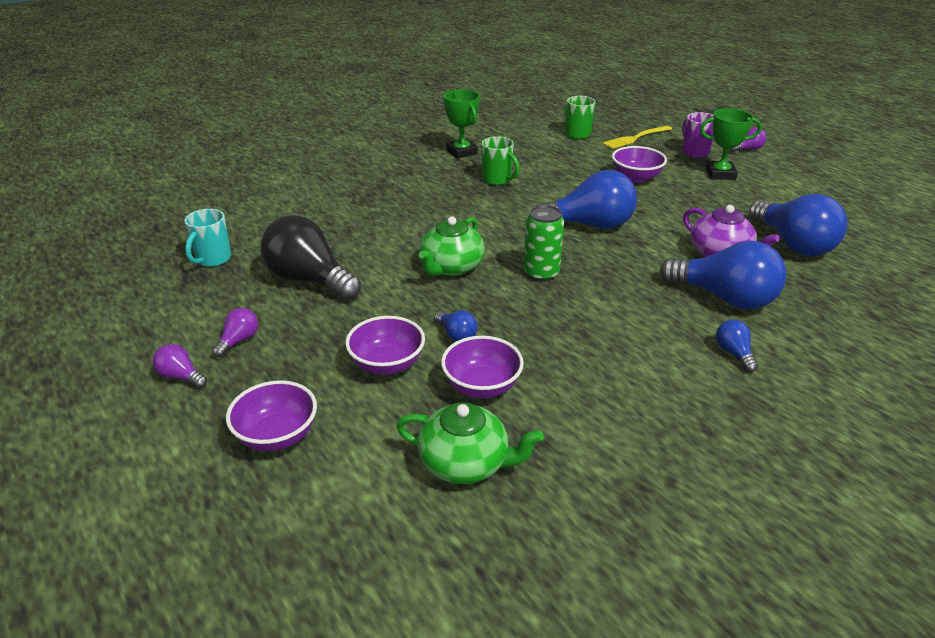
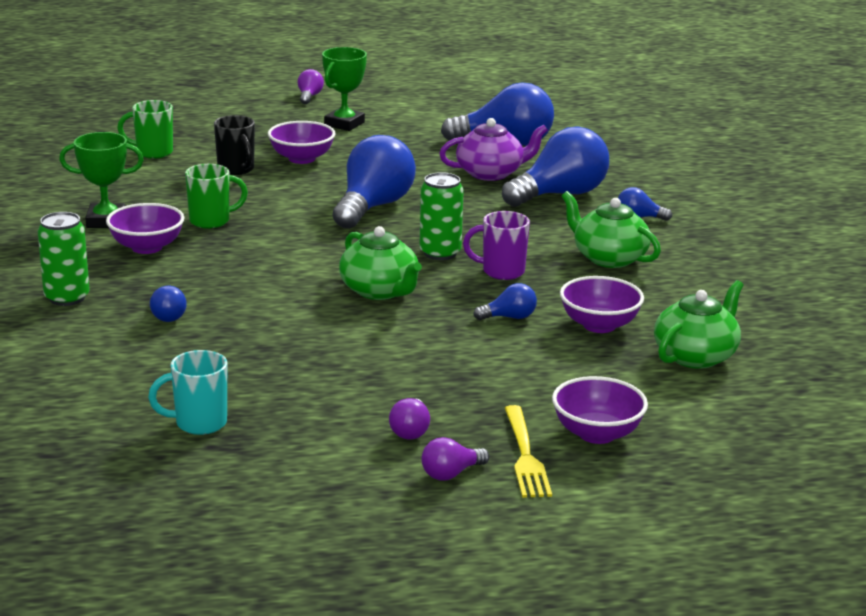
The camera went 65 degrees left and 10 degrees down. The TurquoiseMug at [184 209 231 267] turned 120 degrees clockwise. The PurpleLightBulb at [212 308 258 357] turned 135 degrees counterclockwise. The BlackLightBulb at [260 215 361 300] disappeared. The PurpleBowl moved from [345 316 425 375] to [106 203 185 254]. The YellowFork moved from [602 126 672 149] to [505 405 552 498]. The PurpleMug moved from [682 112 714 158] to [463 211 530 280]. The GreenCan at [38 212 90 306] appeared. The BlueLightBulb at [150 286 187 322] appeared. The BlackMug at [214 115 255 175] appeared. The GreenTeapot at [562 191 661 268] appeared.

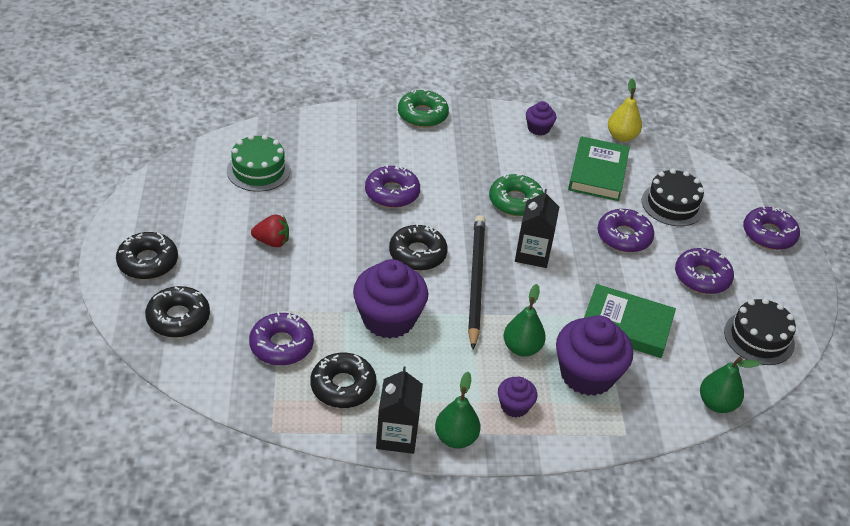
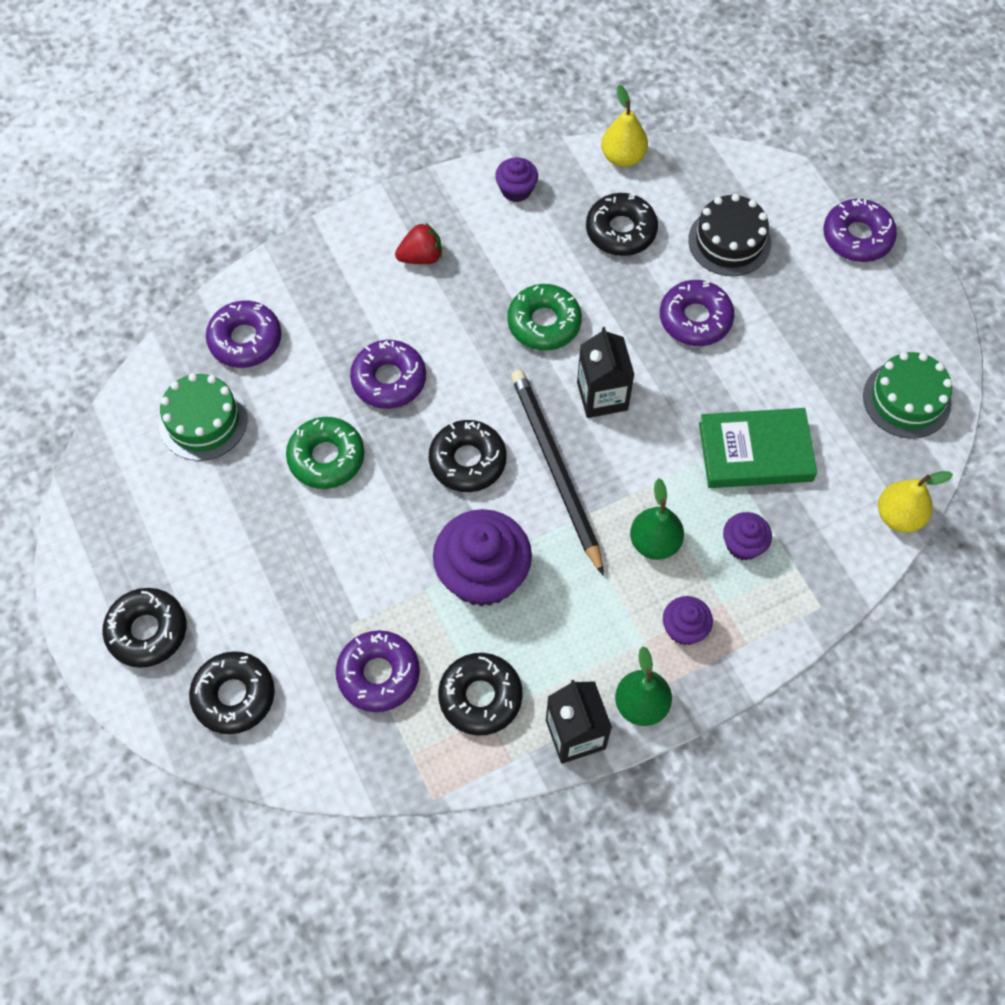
The camera went 20 degrees left and 20 degrees up. The RedStrawberry moved from [251 215 289 247] to [395 223 442 264]. The GreenDonut moved from [398 90 449 127] to [286 417 365 489]. The PurpleCupcake at [556 315 633 396] changed to 0.51 times the size. The GreenBook at [568 136 630 201] was replaced by the BlackDonut at [586 193 658 256]. The PurpleDonut moved from [675 248 734 294] to [206 301 281 368]. The GreenPear at [700 357 761 413] became the YellowPear at [878 471 953 533]. The BlackCake at [724 298 796 365] became the GreenCake at [863 352 952 438].

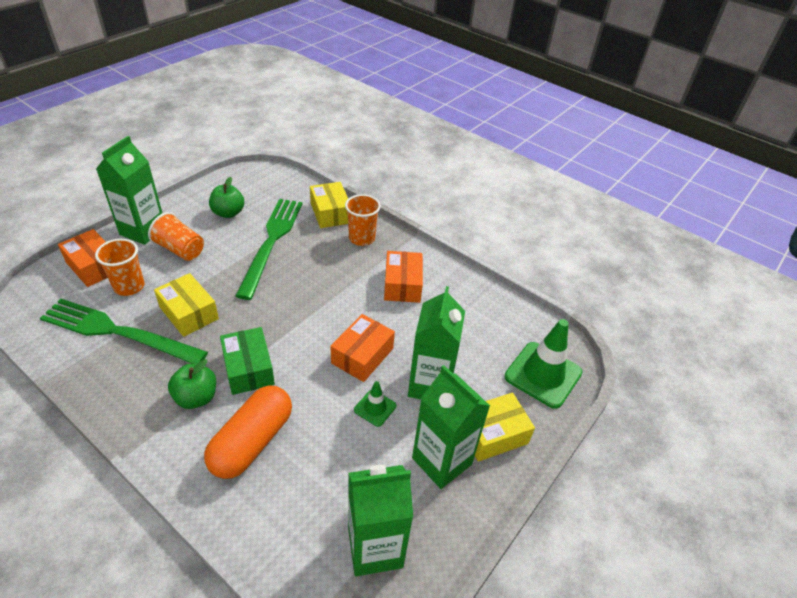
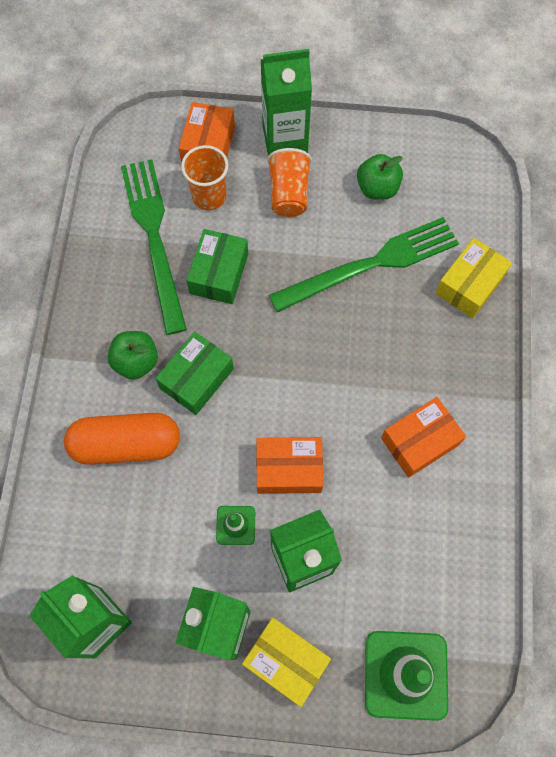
The camera went 60 degrees right and 25 degrees up. The YellowBox at [154 273 219 337] became the GreenBox at [186 229 248 304]. The OrangeCup at [345 194 381 246] disappeared.

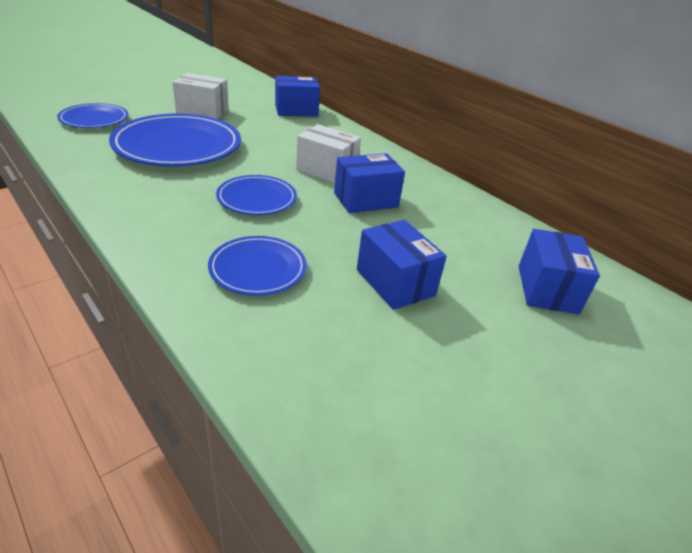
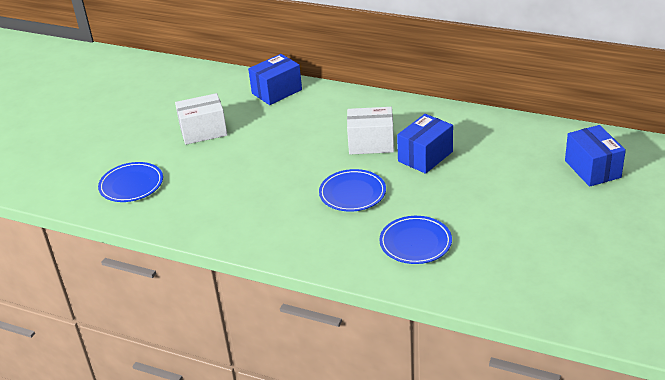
The camera went 20 degrees left and 0 degrees up. The BluePlate at [109 114 241 166] disappeared. The BlueBox at [357 220 447 310] disappeared.

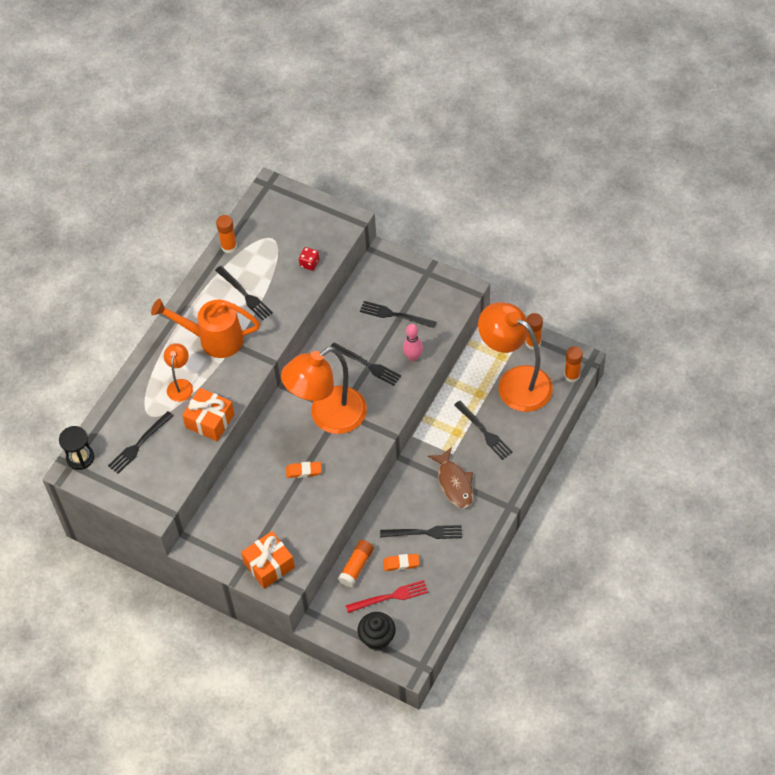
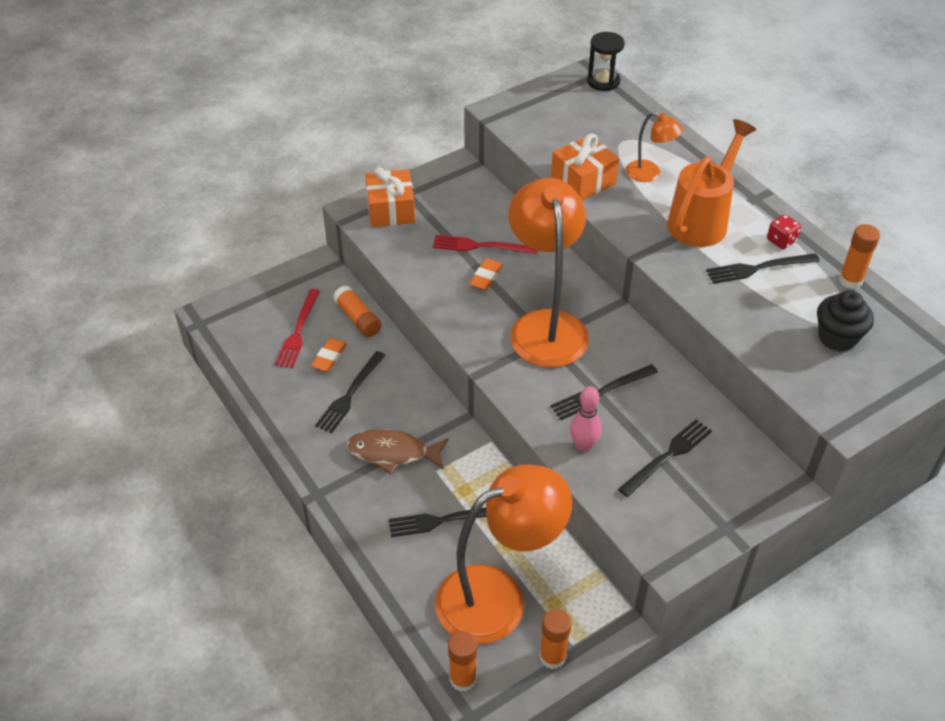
The camera went 115 degrees right and 10 degrees down. The BlackFork at [108 411 173 474] disappeared. The RedDice moved from [299 247 319 271] to [767 214 801 249]. The BlackCupcake moved from [358 612 396 650] to [817 290 874 352]. The RedFork at [433 235 538 255] appeared.

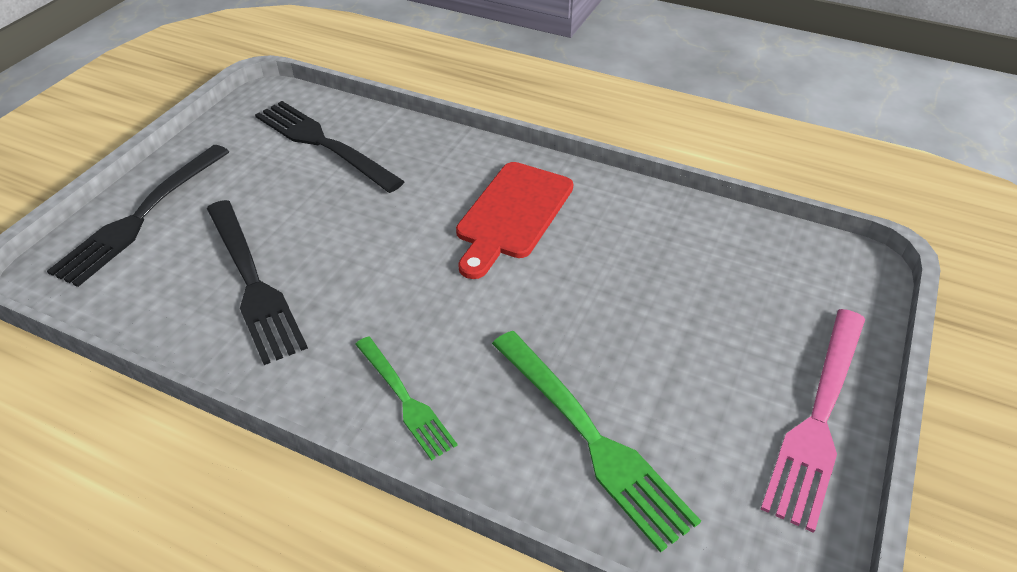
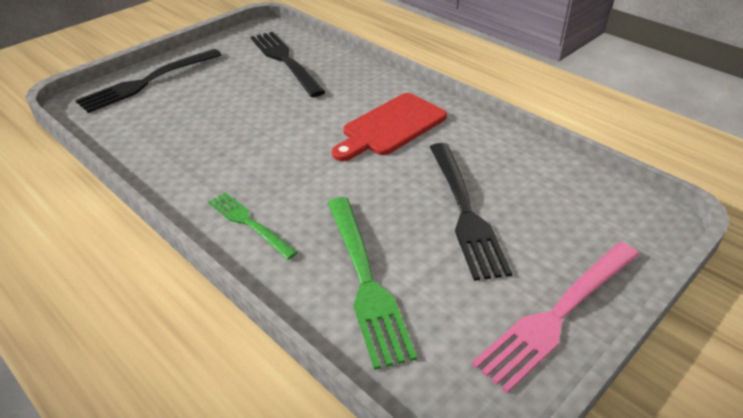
The camera went 20 degrees right and 5 degrees down. The BlackFork moved from [207 200 308 365] to [430 143 512 281]. The GreenFork at [355 336 457 461] turned 150 degrees clockwise.

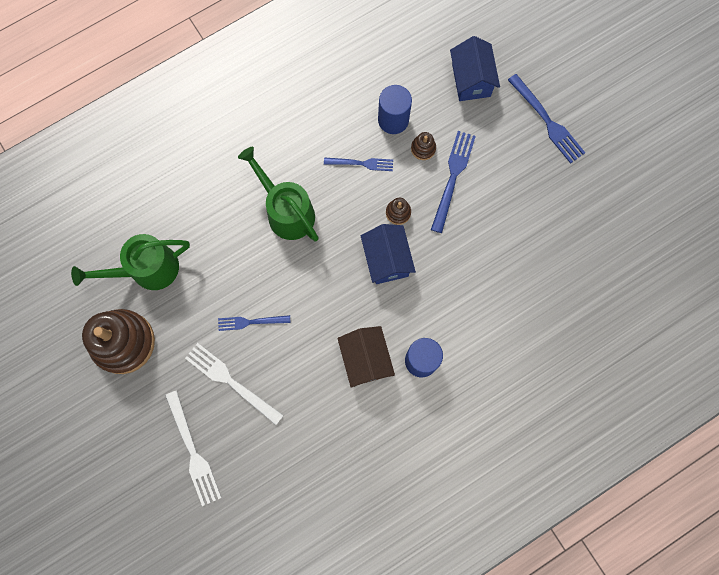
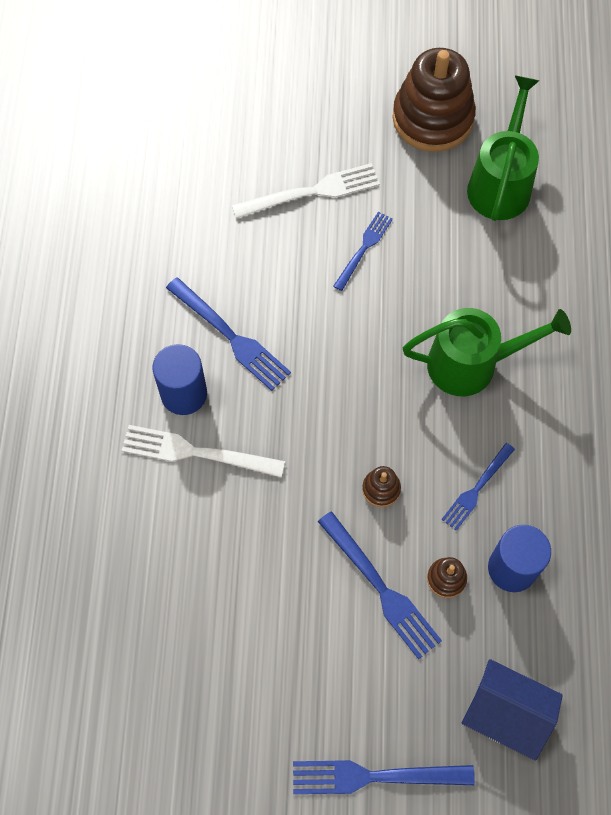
The camera went 125 degrees right and 10 degrees down. The WhiteFork moved from [165 390 221 506] to [121 425 285 477]. The BrownHouse at [337 326 395 388] was replaced by the BlueFork at [166 277 291 391]. The BlueHouse at [361 224 416 284] disappeared.

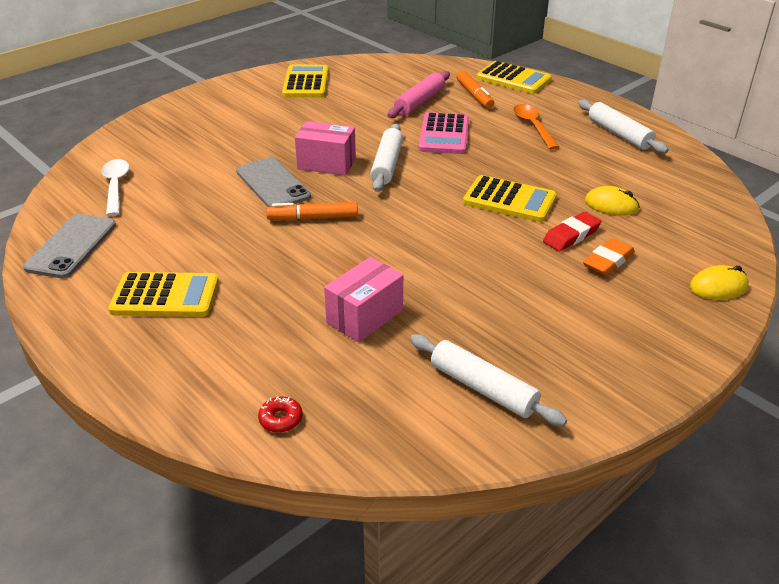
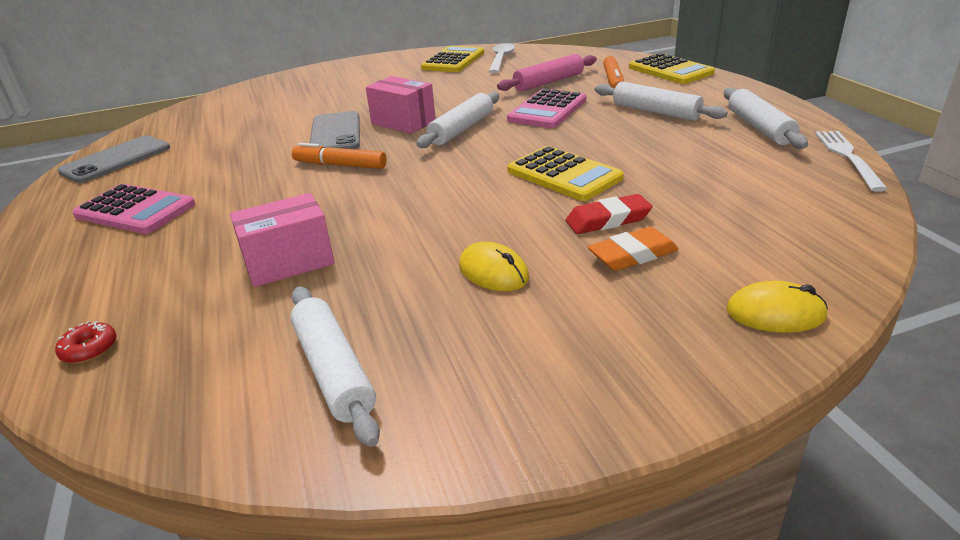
The camera went 25 degrees right and 5 degrees down. The WhiteSpoon moved from [101 159 129 216] to [488 43 515 73]. The YellowCalculator at [108 272 219 317] became the PinkCalculator at [72 184 195 234]. The OrangeSpoon at [513 104 559 150] was replaced by the WhiteRollingPin at [595 81 727 121]. The YellowMouse moved from [585 186 640 216] to [459 242 529 291]. The WhiteFork at [815 131 888 192] appeared.

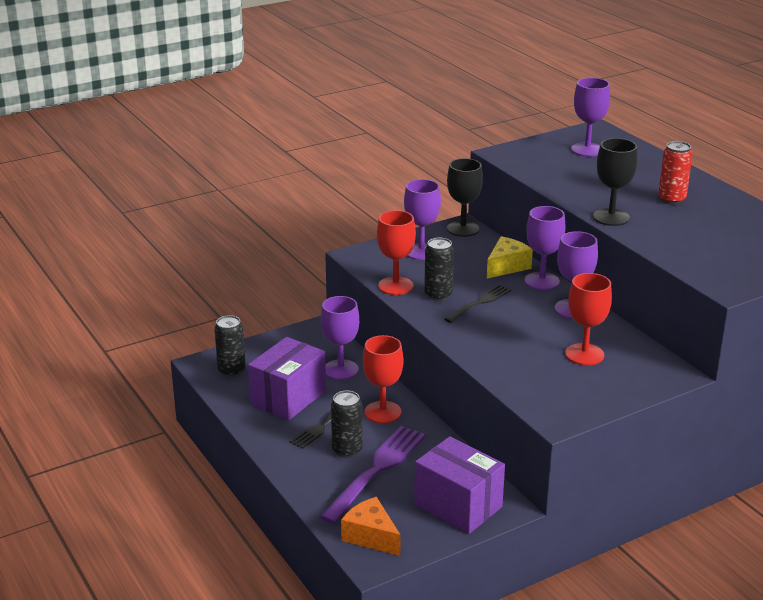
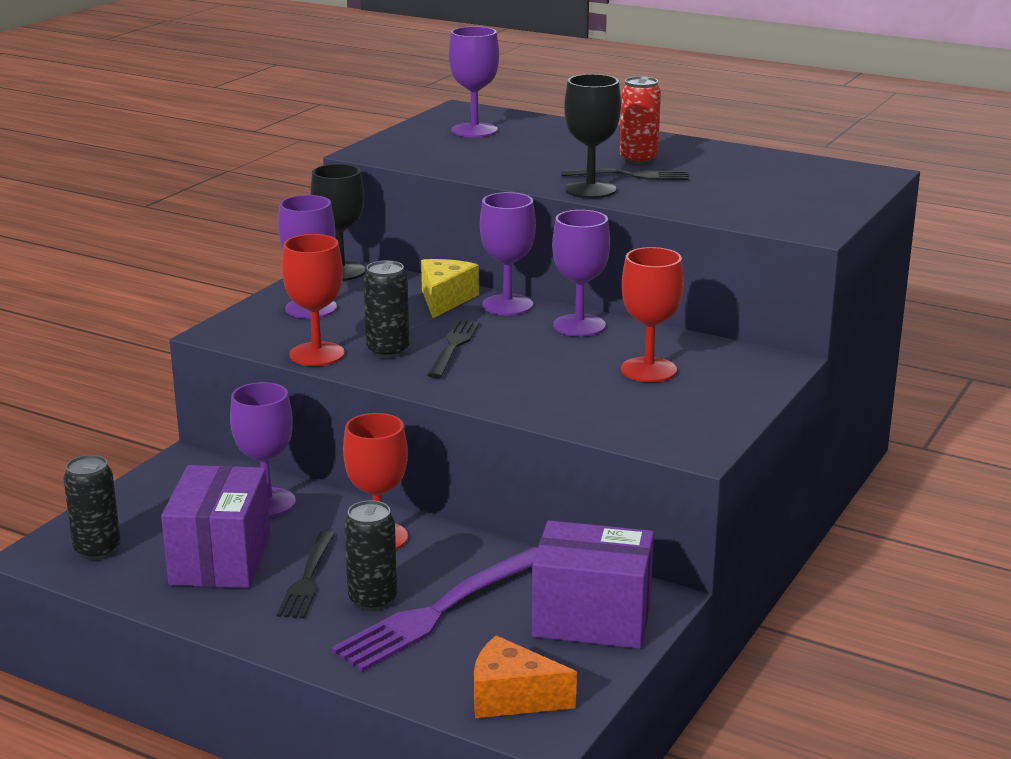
The camera went 30 degrees left and 5 degrees down. The PurpleFork at [320 426 425 524] turned 135 degrees counterclockwise. The BlackFork at [561 168 689 180] appeared.

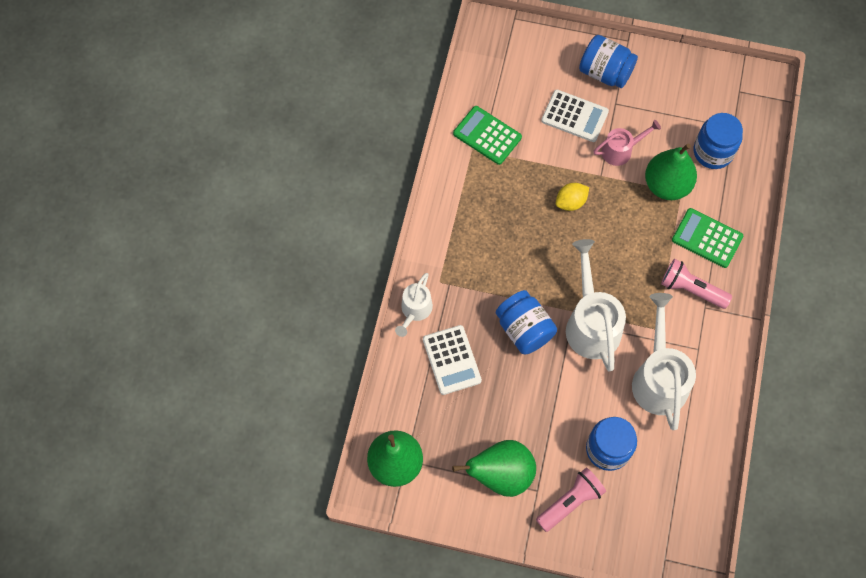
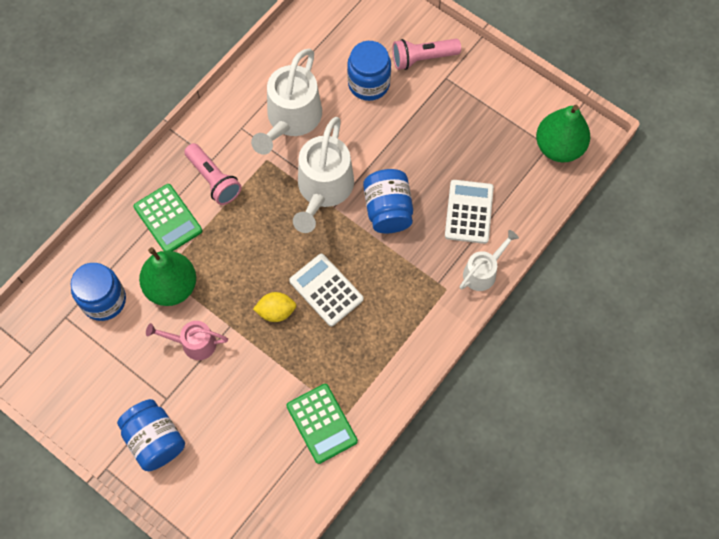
The camera went 155 degrees left and 0 degrees up. The GreenPear at [452 440 536 497] disappeared. The WhiteCalculator moved from [541 90 609 142] to [289 254 364 326].

